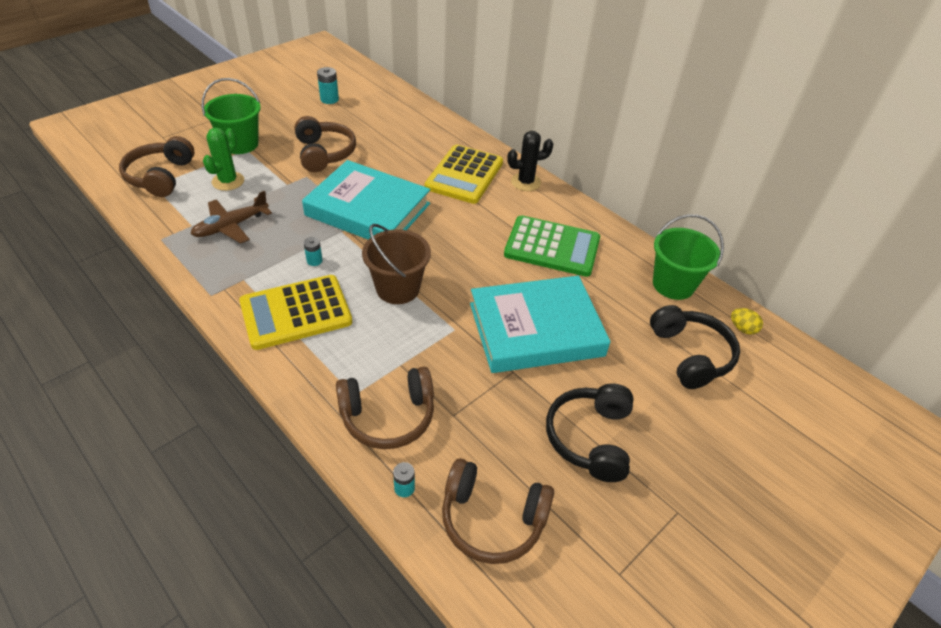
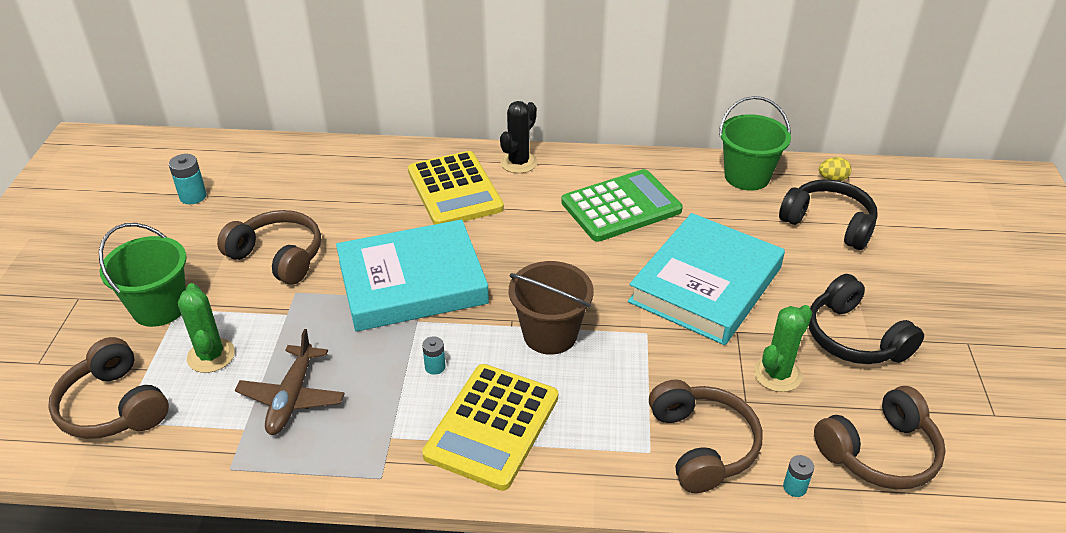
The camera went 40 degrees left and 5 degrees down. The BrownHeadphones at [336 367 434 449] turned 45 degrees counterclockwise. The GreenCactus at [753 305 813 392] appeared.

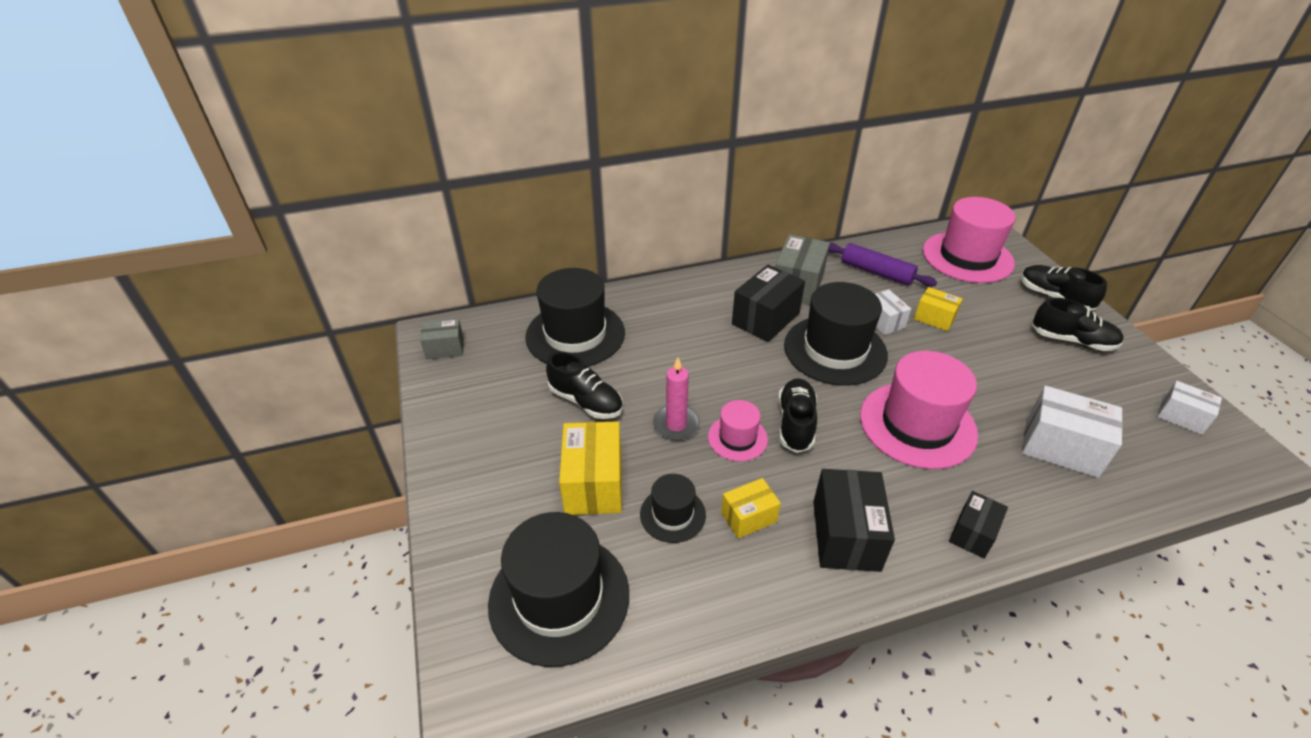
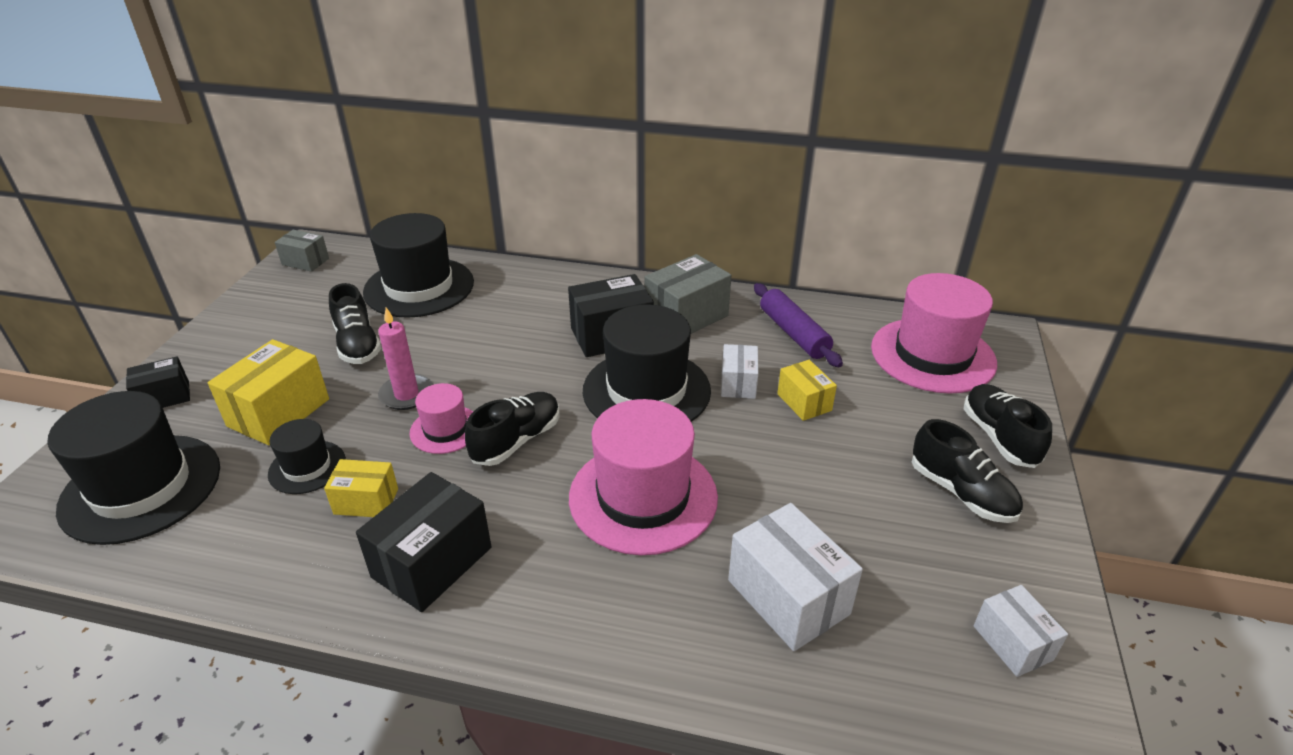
The camera went 30 degrees right and 5 degrees down. The BlackBox moved from [949 491 1008 559] to [126 356 190 408].

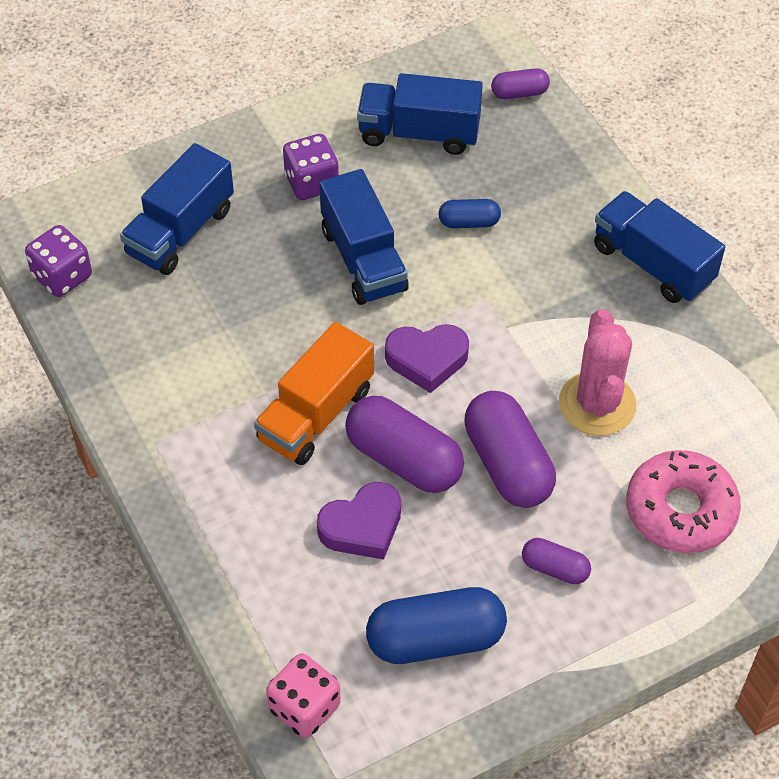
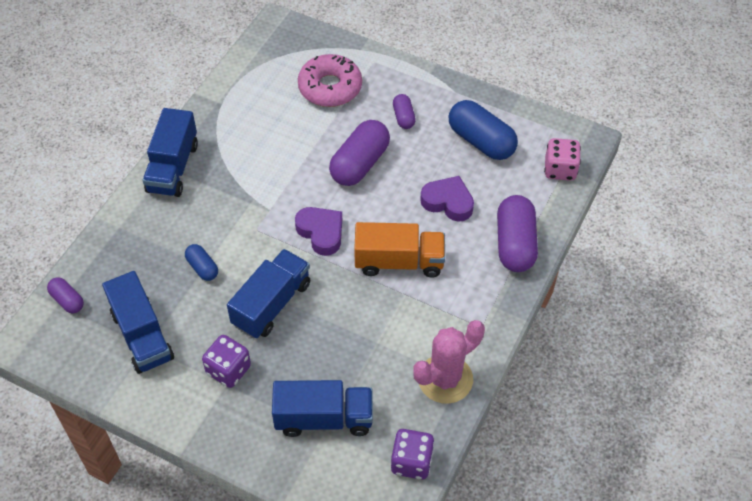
The camera went 125 degrees left and 0 degrees up. The PurpleCapsule moved from [345 396 464 493] to [497 195 538 272]. The PinkCactus moved from [559 309 637 436] to [413 320 485 404].

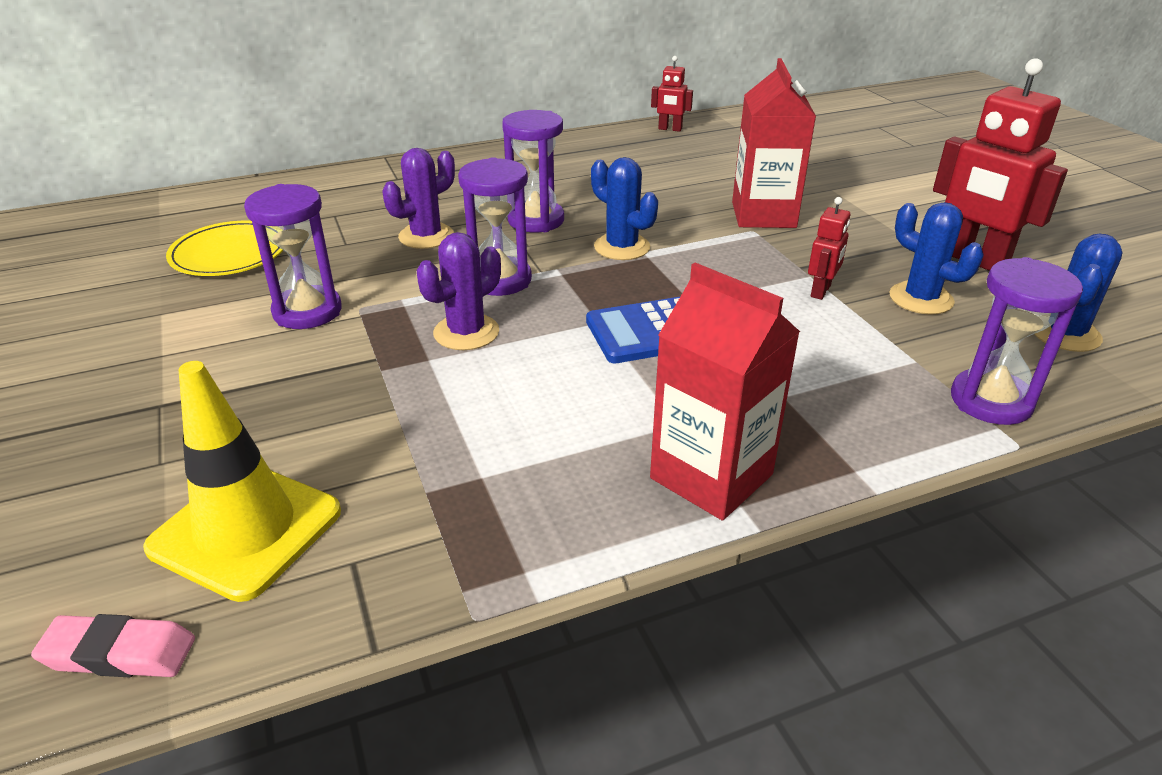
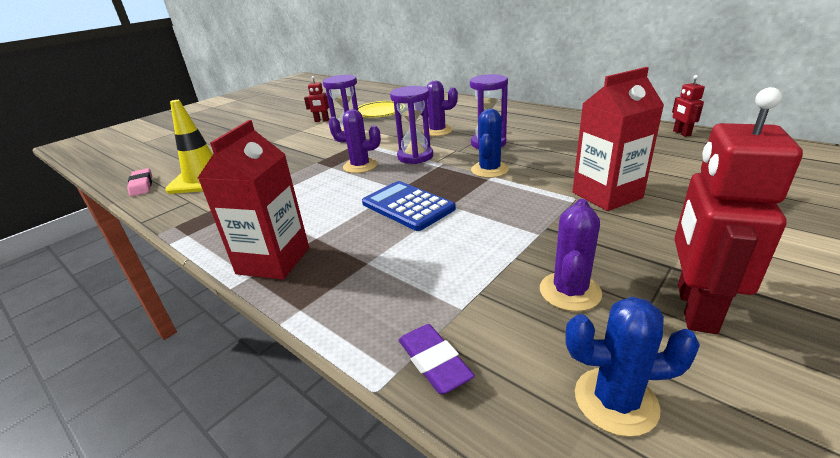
The camera went 65 degrees right and 5 degrees down. The RedRobot moved from [808 197 850 300] to [304 76 329 122]. The BlueCactus at [889 202 984 315] became the PurpleCactus at [540 199 602 311]. The PurpleHourglass at [951 257 1083 425] was replaced by the PurpleEraser at [399 324 475 394].

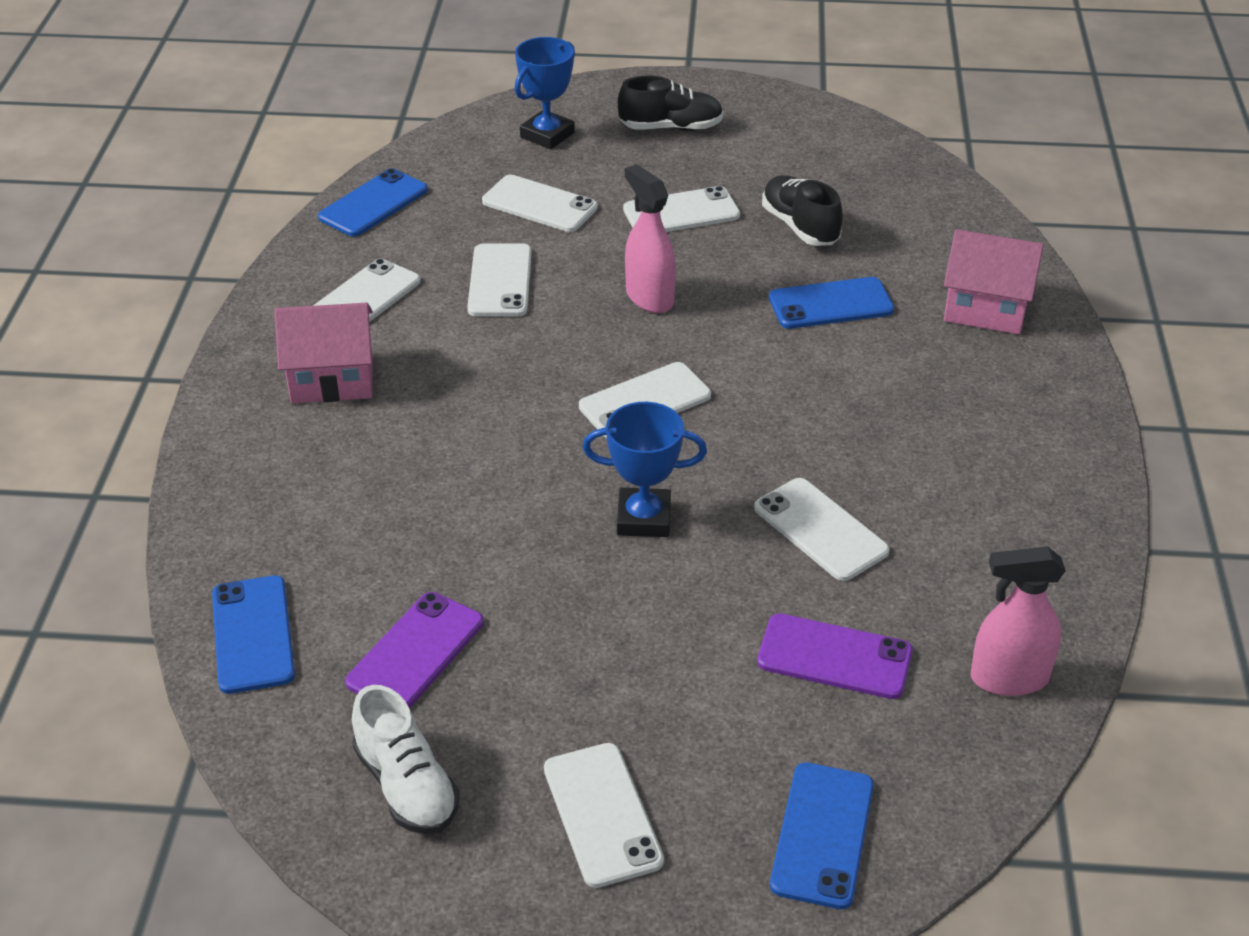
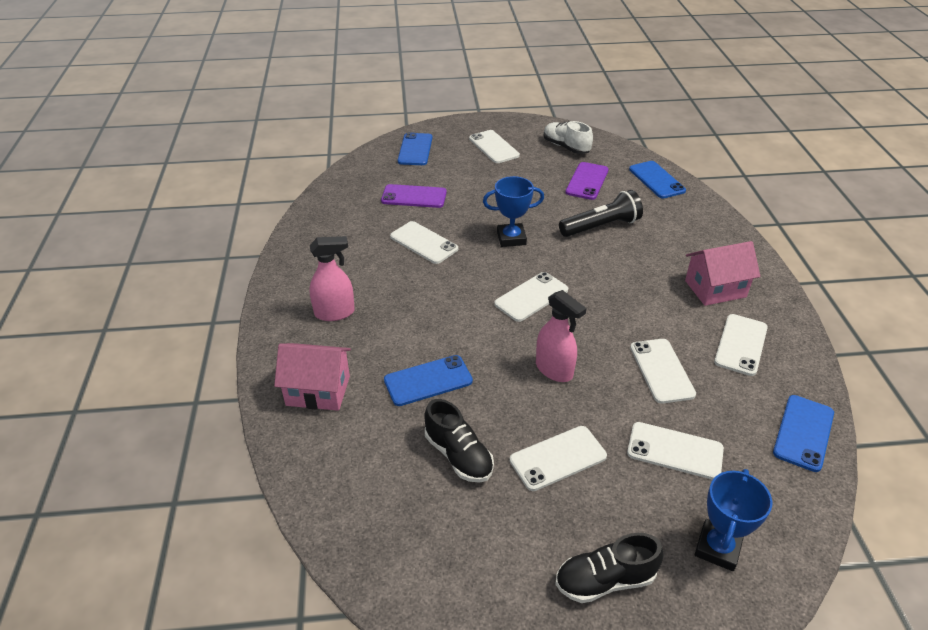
The camera went 170 degrees right and 0 degrees up. The PinkSprayBottle moved from [971 546 1066 696] to [309 236 355 321]. The BlackFlashlight at [559 190 643 237] appeared.

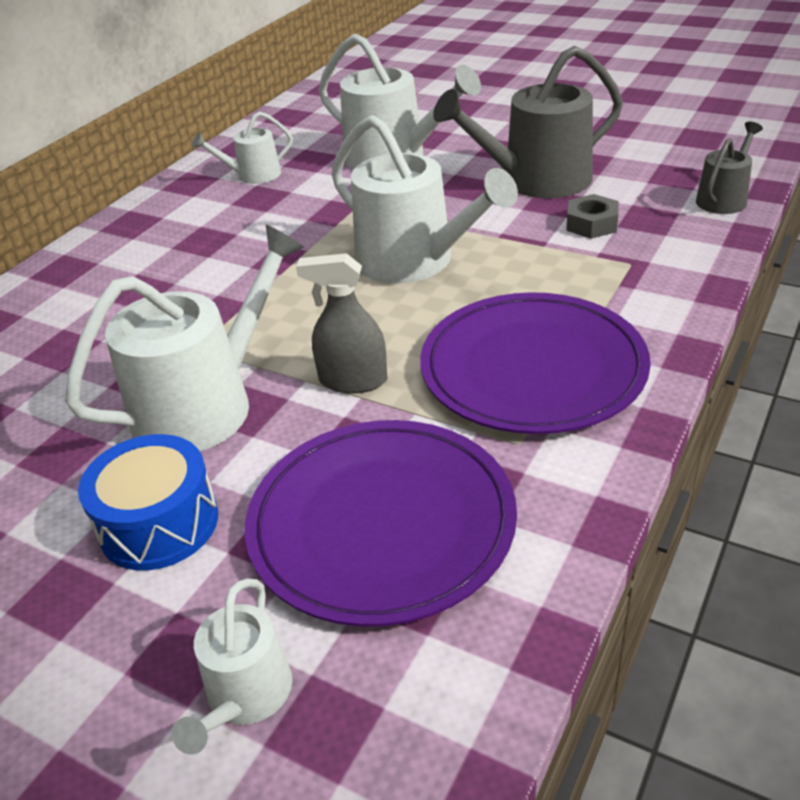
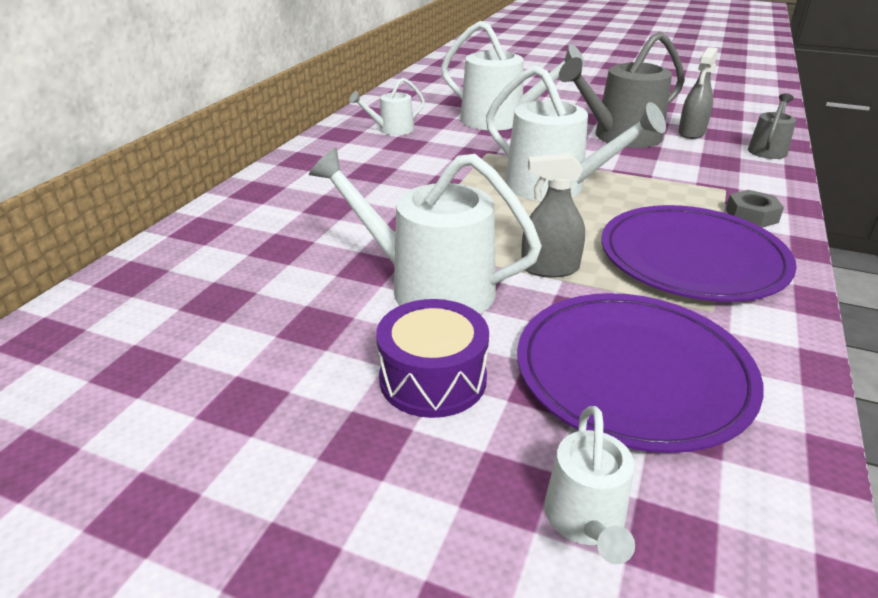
The camera went 10 degrees left and 5 degrees down. The WhiteWateringCan at [65 225 305 451] turned 105 degrees counterclockwise. The BlueDrum at [78 434 218 571] became the PurpleDrum at [376 299 489 418]. The GreyNut moved from [566 194 619 239] to [726 190 784 228]. The GreySprayBottle at [678 47 718 139] appeared.

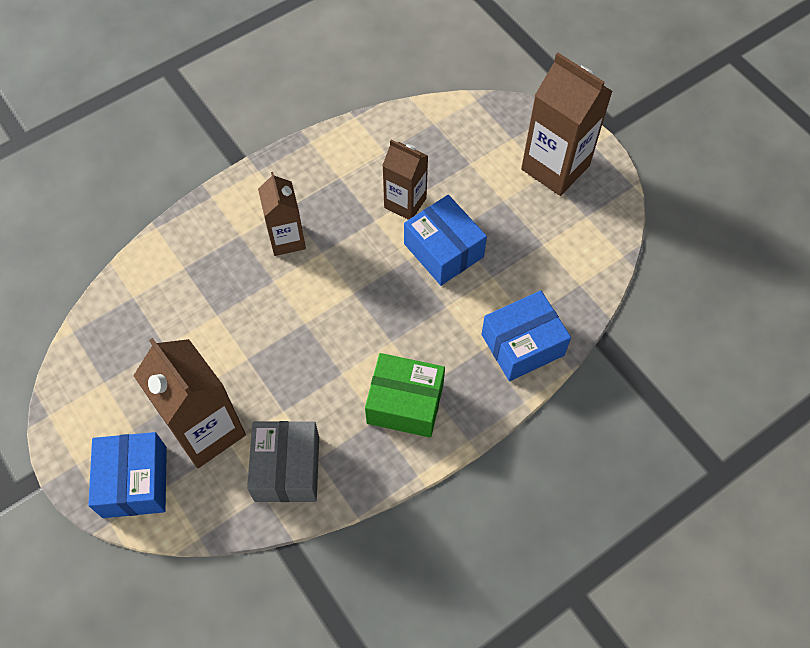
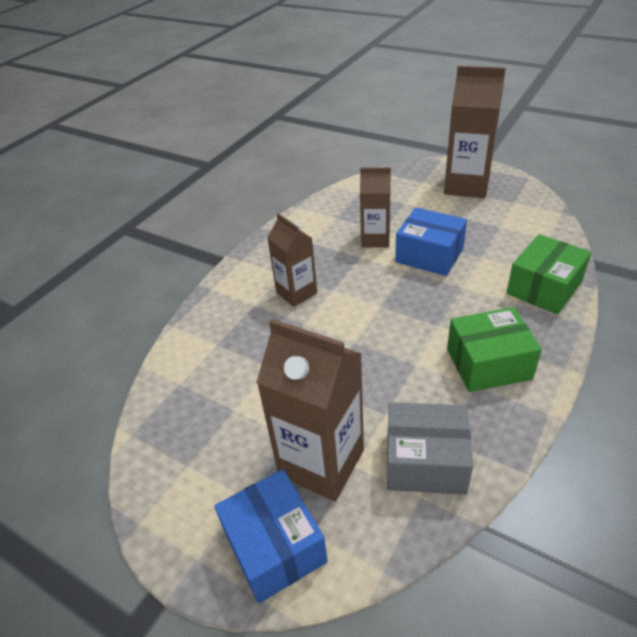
The camera went 20 degrees left and 20 degrees down. The GreyBox at [247 421 319 502] turned 60 degrees counterclockwise. The BlueBox at [481 291 571 381] became the GreenBox at [506 234 591 314].

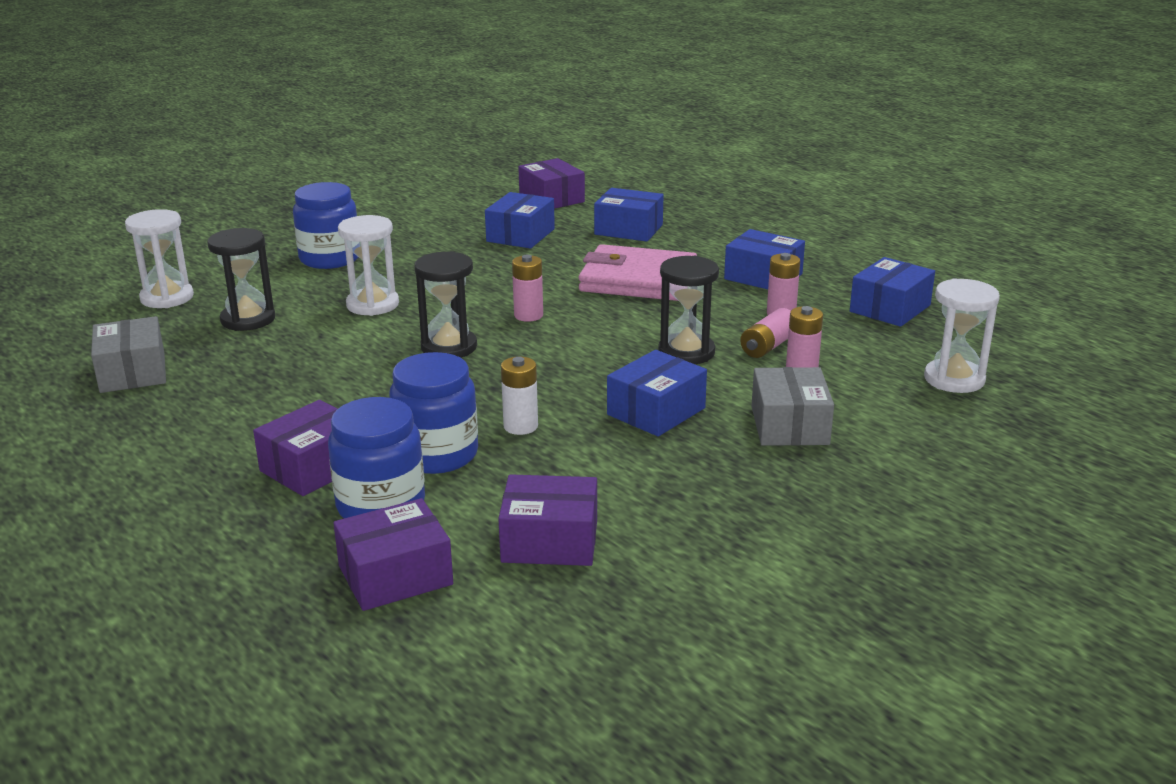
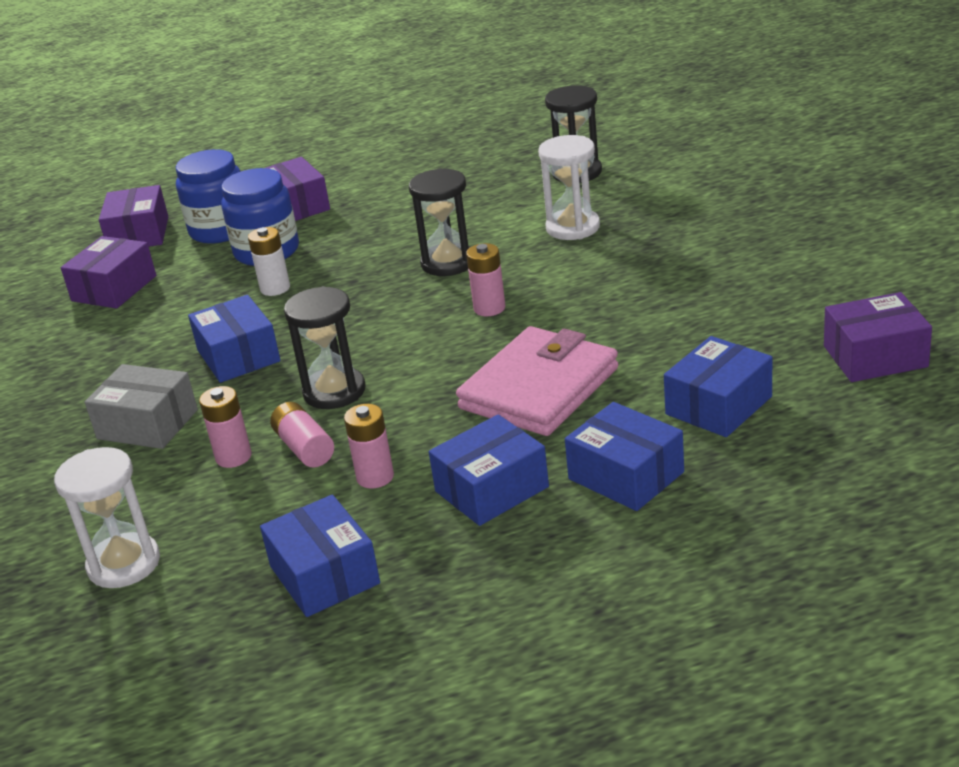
The camera went 115 degrees right and 5 degrees up. The GreyBox at [91 316 166 393] disappeared. The WhiteHourglass at [125 209 194 308] disappeared. The BlueJar at [293 182 358 269] disappeared. The BlueBox moved from [485 192 555 248] to [565 402 684 511].

